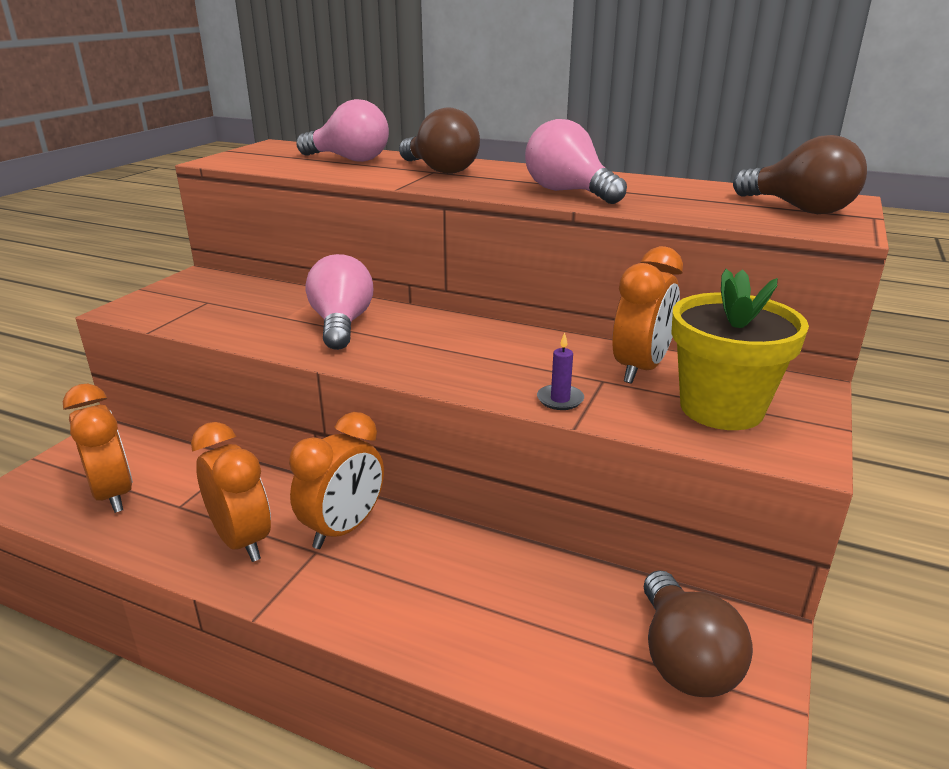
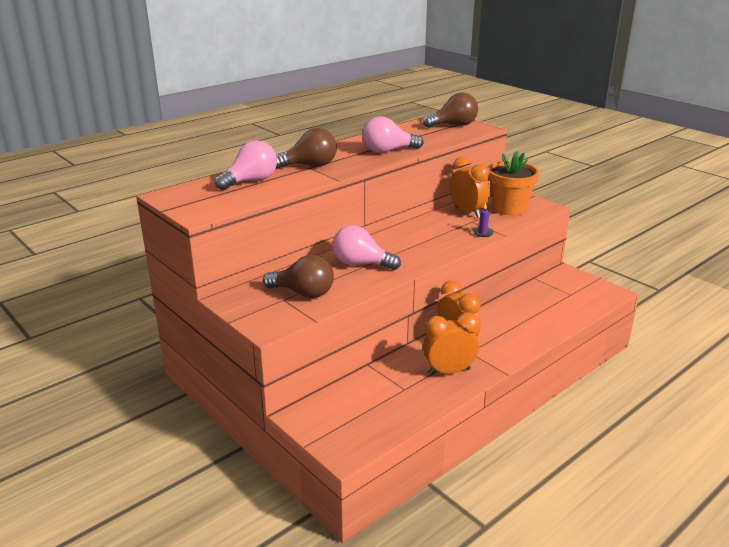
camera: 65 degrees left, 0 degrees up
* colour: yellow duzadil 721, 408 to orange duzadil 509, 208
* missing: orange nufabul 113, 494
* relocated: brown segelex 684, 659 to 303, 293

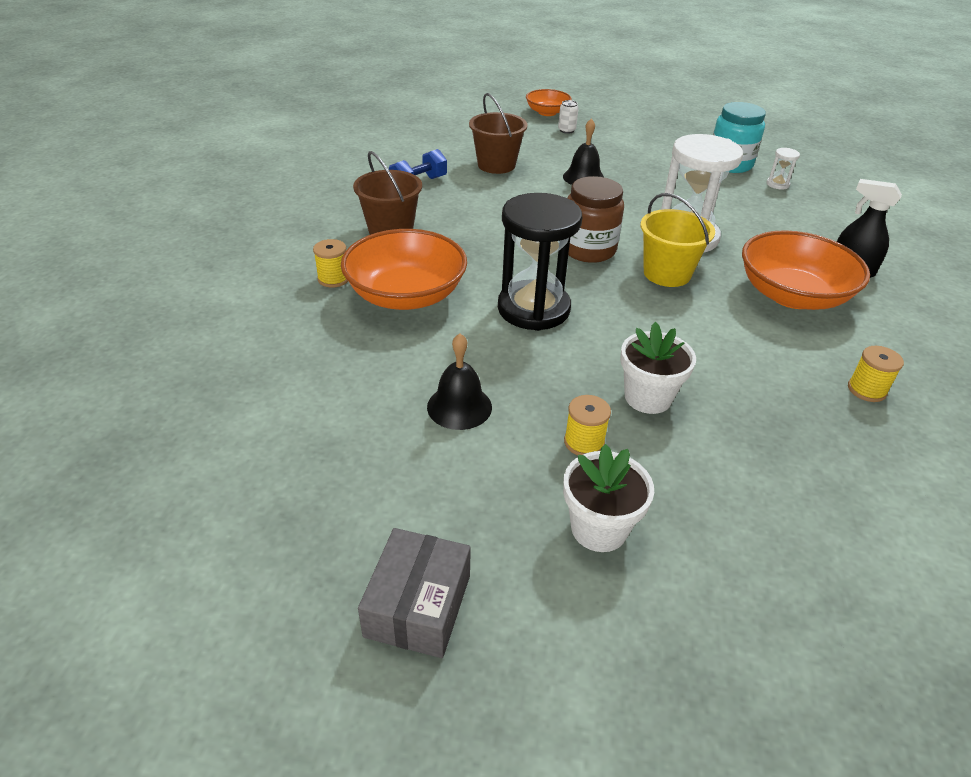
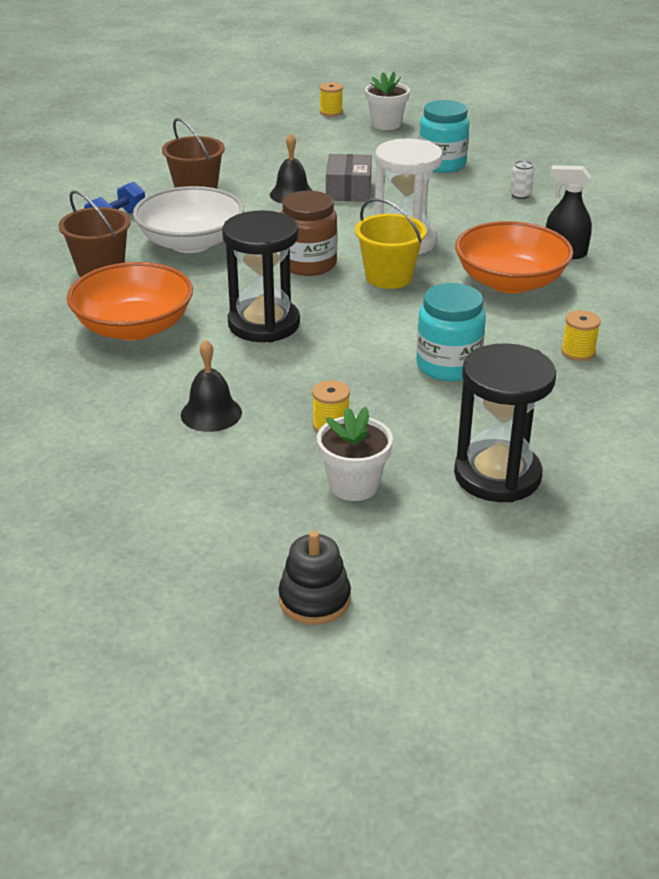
camera: 10 degrees left, 5 degrees down
* missing: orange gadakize 547, 112
* relocated: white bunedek 566, 130 to 520, 195
* missing: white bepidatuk 777, 184
* relocated: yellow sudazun 333, 279 to 331, 112
* relocated: white duzadil 648, 397 to 386, 124
* relocated: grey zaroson 418, 605 to 348, 190
* appeared: white gadakize 191, 243
* appeared: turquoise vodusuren 448, 366
* appeared: black bepidatuk 497, 475
* appeared: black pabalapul 314, 599

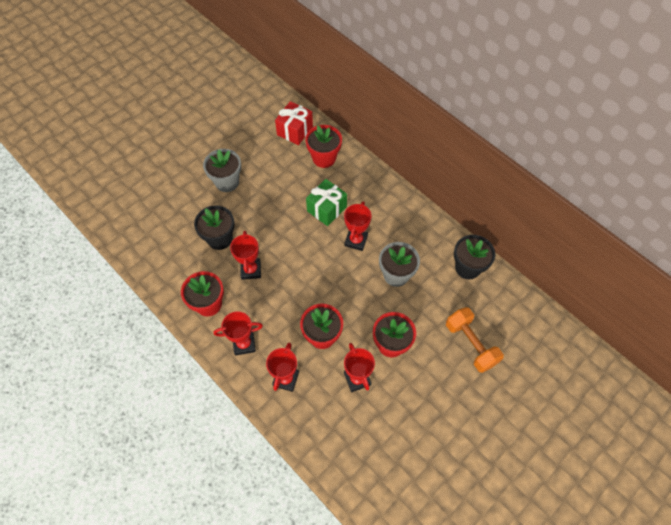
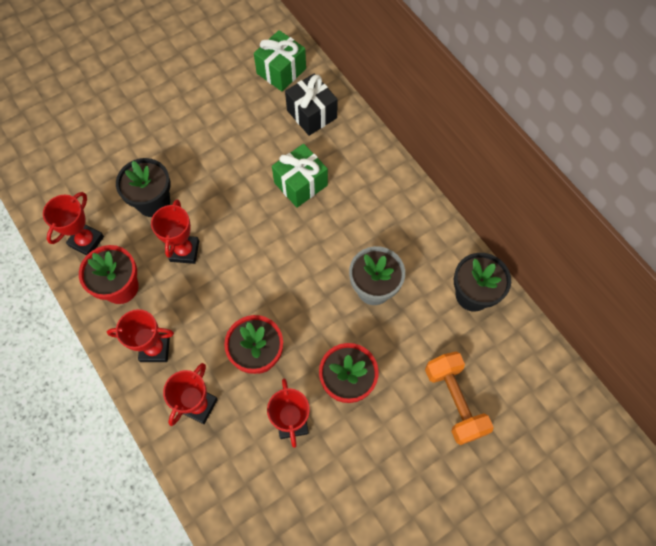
camera: 10 degrees right, 5 degrees up
* colour: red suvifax 295, 130 to green suvifax 281, 71
* exchanged: red duzadil 324, 158 to black suvifax 312, 114
* missing: grey duzadil 227, 182
* relocated: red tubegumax 356, 240 to 86, 241

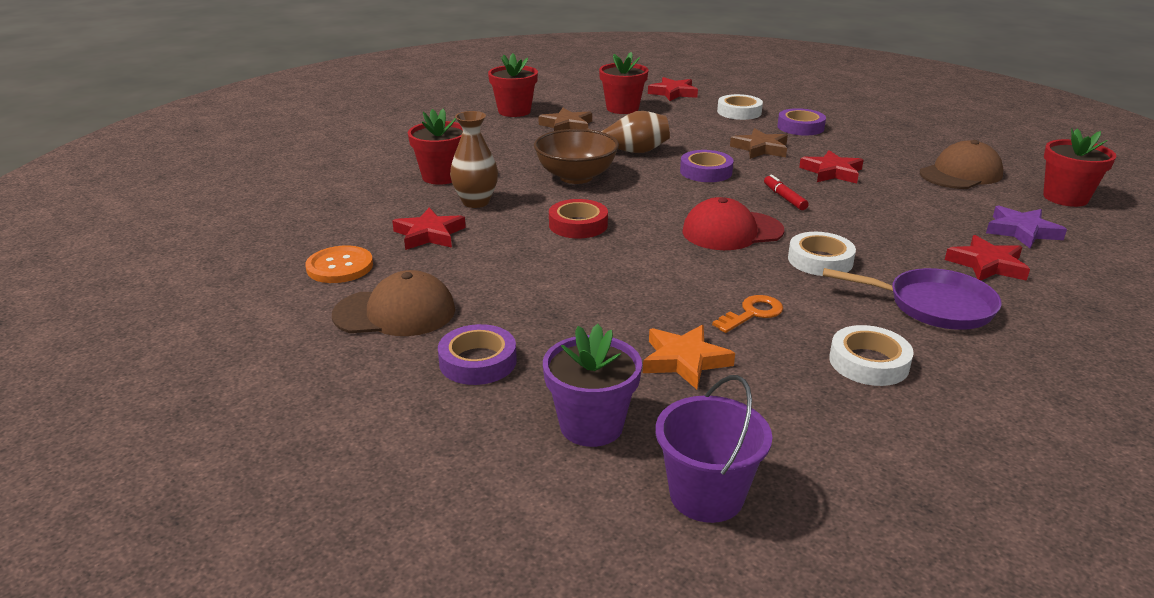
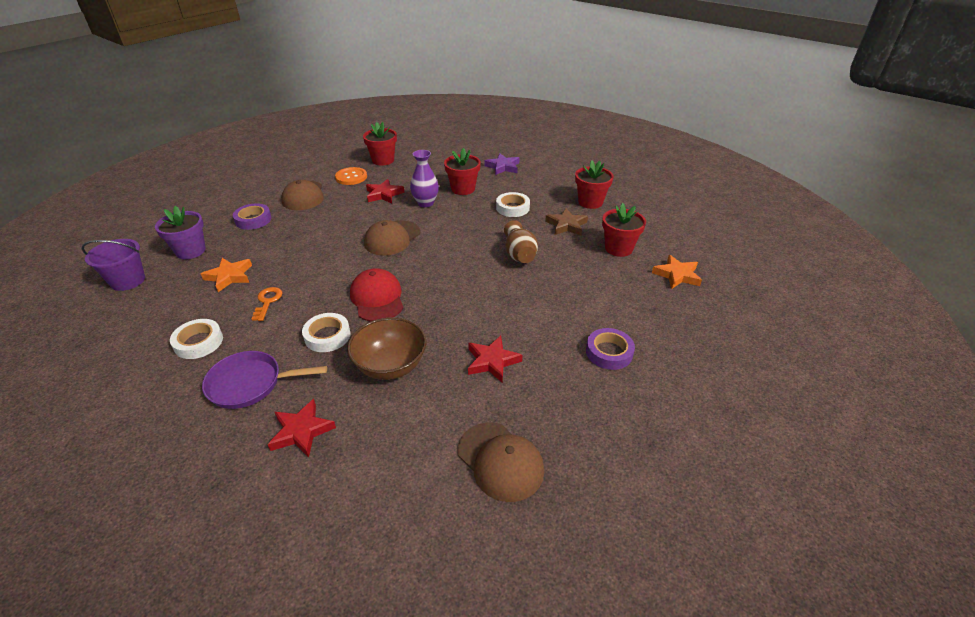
camera: 85 degrees right, 10 degrees up
* colour: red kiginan 673, 93 to orange kiginan 677, 275
* relocated: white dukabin 739, 112 to 512, 208
* colour: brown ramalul 476, 202 to purple ramalul 425, 203
* missing: brown kiginan 760, 148
* relocated: red duzadil 1065, 198 to 383, 160
* relocated: brown gadakize 576, 177 to 390, 366
* missing: purple dukabin 706, 172
* missing: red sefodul 784, 198
* exchanged: red dukabin 578, 225 to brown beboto 392, 238
* relocated: purple kiginan 1022, 231 to 503, 167
* spun: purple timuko 933, 306 = 250, 384 75 degrees clockwise
* spun: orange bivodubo 752, 313 = 267, 301 135 degrees counterclockwise

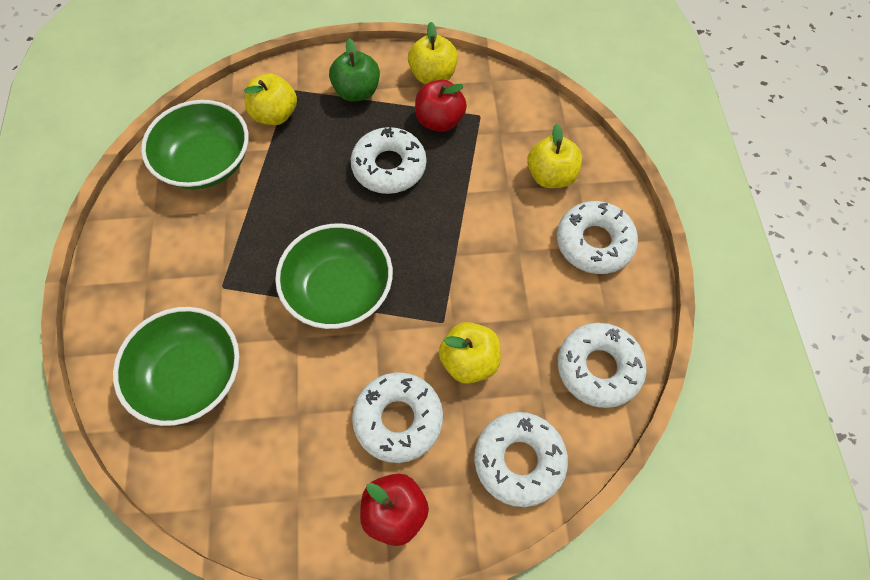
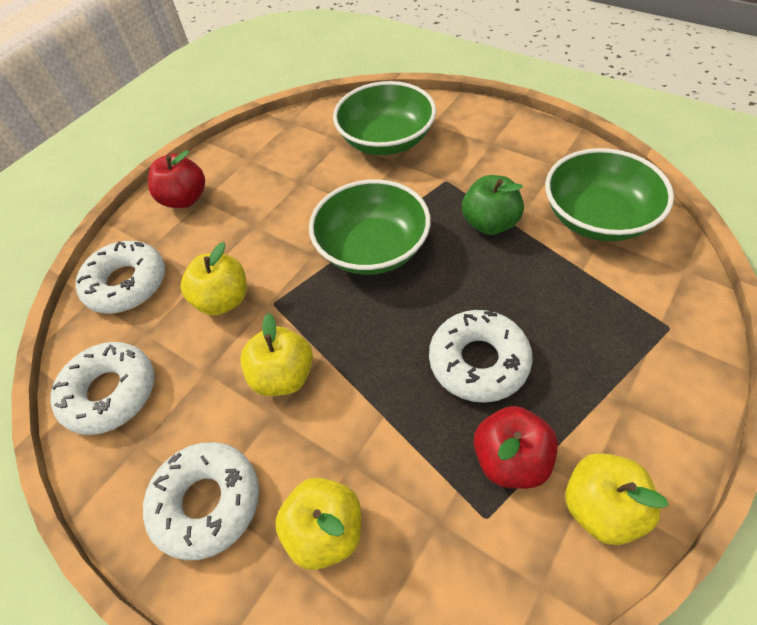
camera: 135 degrees right, 10 degrees down
* relocated: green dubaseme 357, 91 to 490, 223
* relocated: yellow dubaseme 275, 114 to 283, 376
* missing: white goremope 398, 419

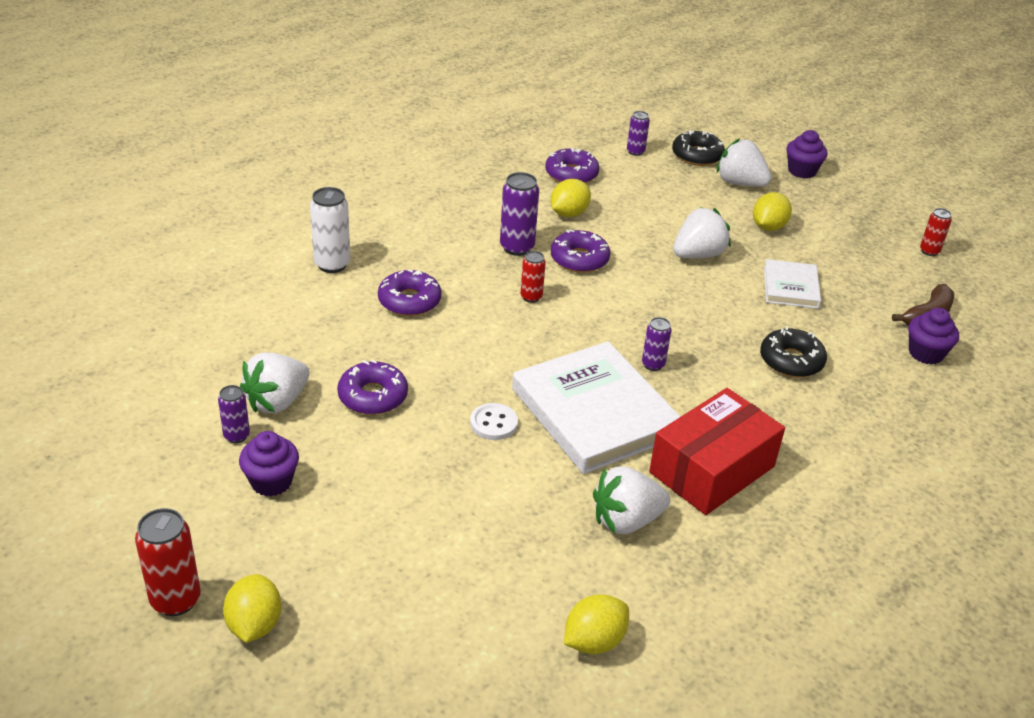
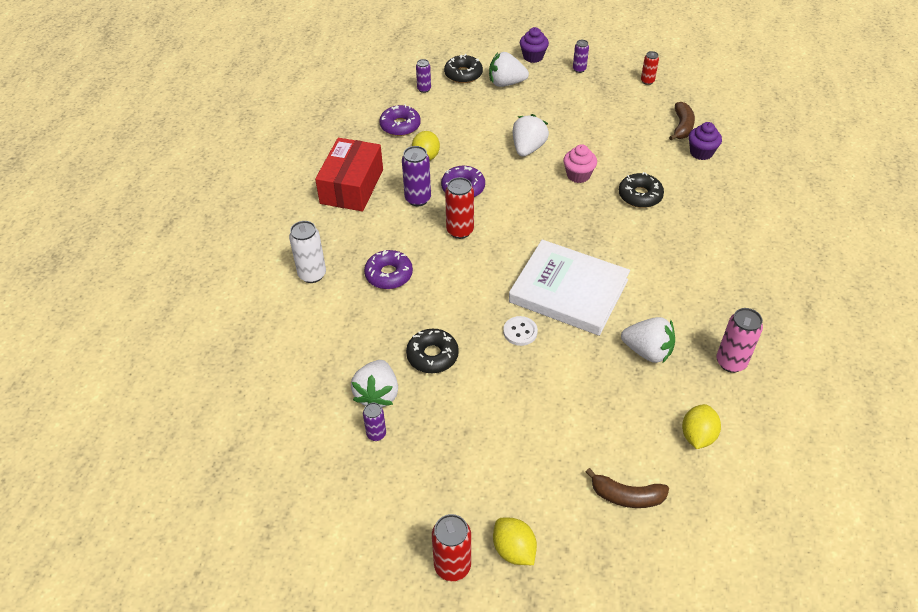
camera: 30 degrees left, 10 degrees up
* missing: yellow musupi 768, 227
* size: red bunedek 531, 297 = 460, 231 x1.66
* missing: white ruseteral 790, 287
* relocated: purple bunedek 653, 364 to 579, 69
* colour: purple goremope 373, 396 to black goremope 432, 355
* relocated: red zaroson 712, 469 to 352, 186
* missing: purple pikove 271, 482
* spun: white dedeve 626, 521 = 647, 351 105 degrees counterclockwise
* appeared: pink pikove 578, 175
* appeared: pink bunedek 731, 362
* appeared: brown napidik 626, 496

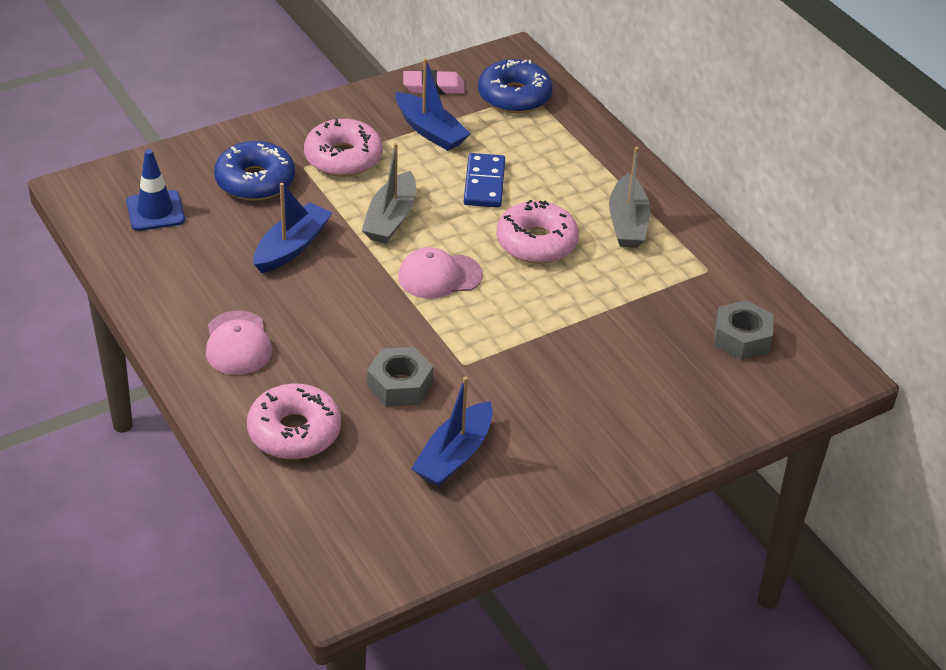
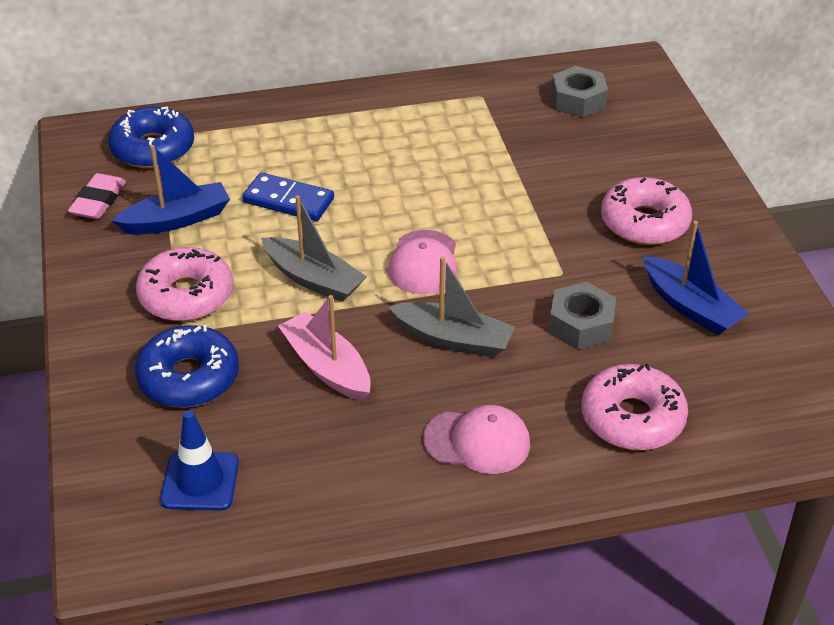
camera: 70 degrees left, 0 degrees up
* relocated: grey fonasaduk 627, 223 to 453, 339
* colour: blue fonasaduk 292, 247 to pink fonasaduk 327, 367
* relocated: pink goremope 536, 242 to 644, 222

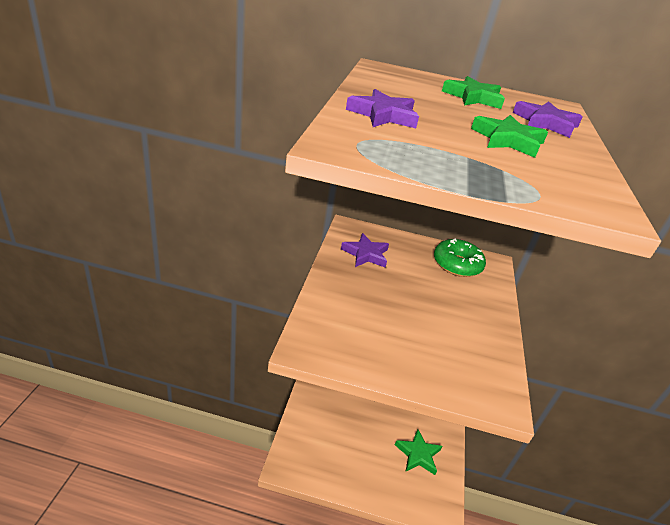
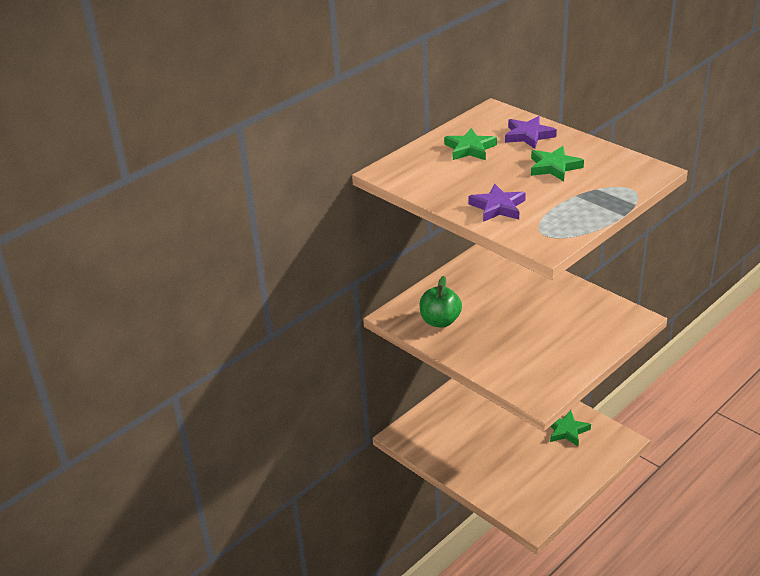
camera: 50 degrees left, 0 degrees up
* exchanged: purple kiginan 366, 254 to green dubaseme 440, 321
* missing: green goremope 457, 264

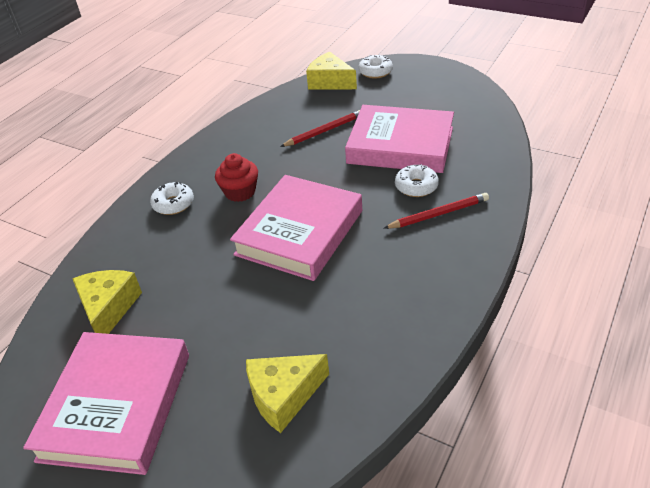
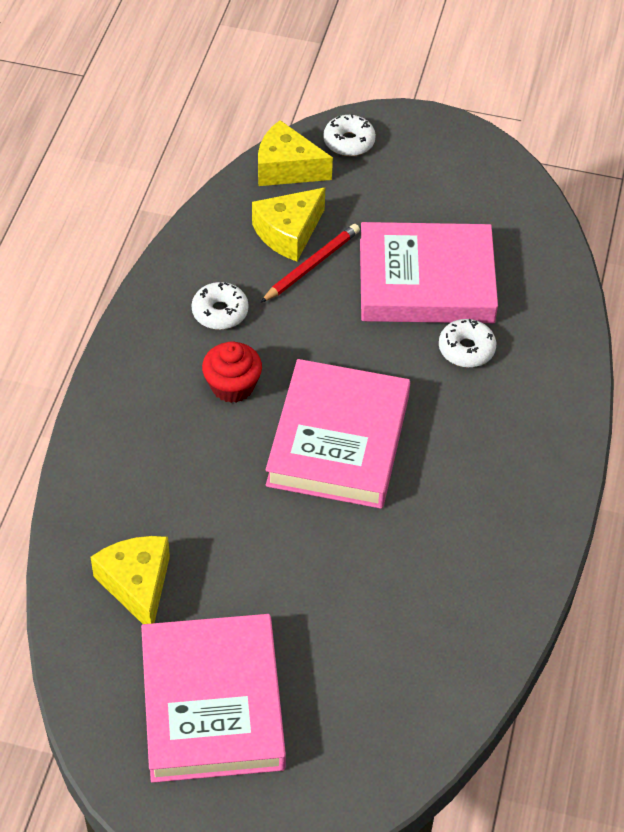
camera: 20 degrees left, 10 degrees up
* relocated: white goremope 173, 204 to 220, 312
* missing: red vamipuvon 438, 214
* relocated: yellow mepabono 283, 396 to 288, 233

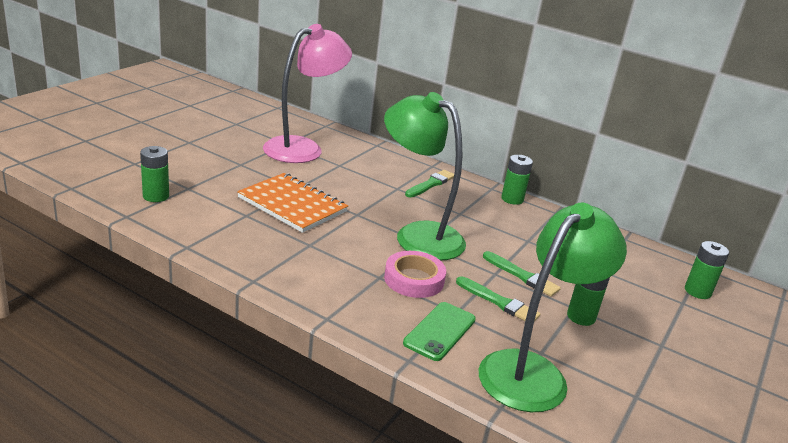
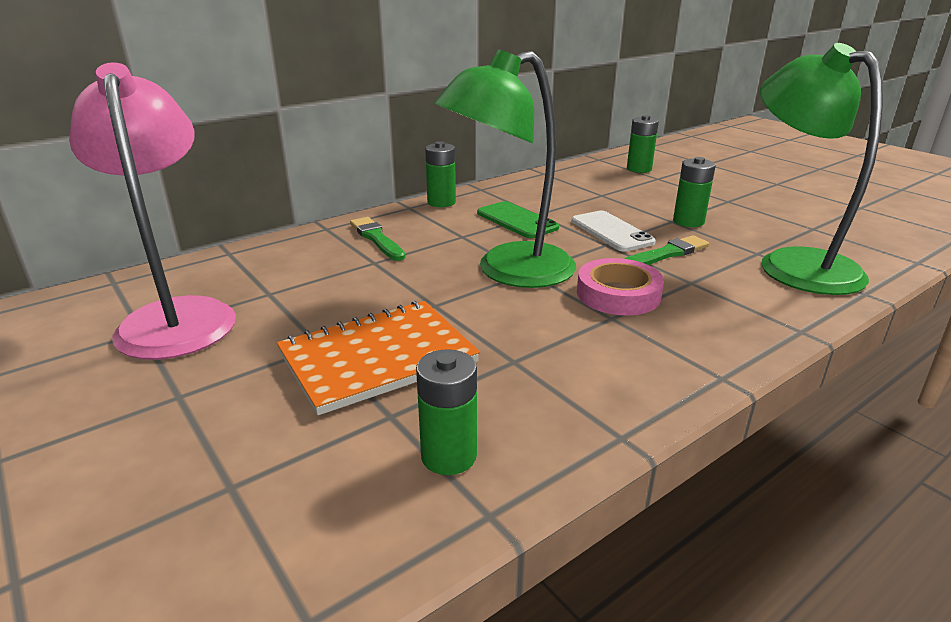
camera: 65 degrees left, 0 degrees up
* relocated: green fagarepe 156, 196 to 448, 456
* exchanged: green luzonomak 522, 276 to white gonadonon 611, 231
* relocated: green gonadonon 440, 331 to 516, 220

